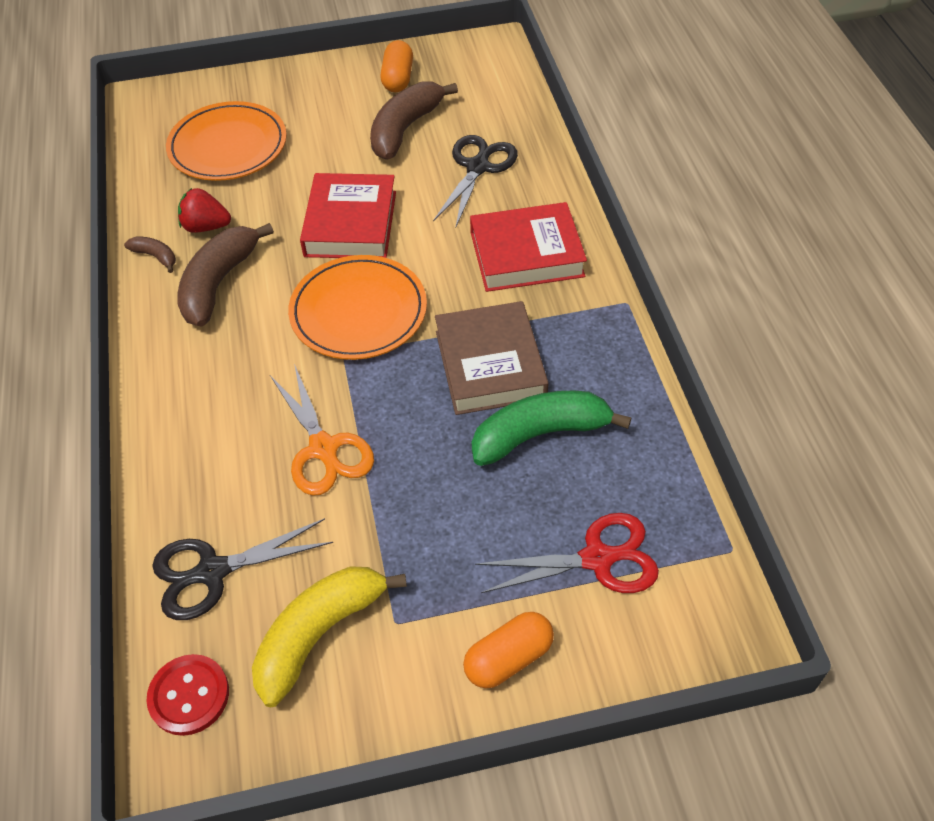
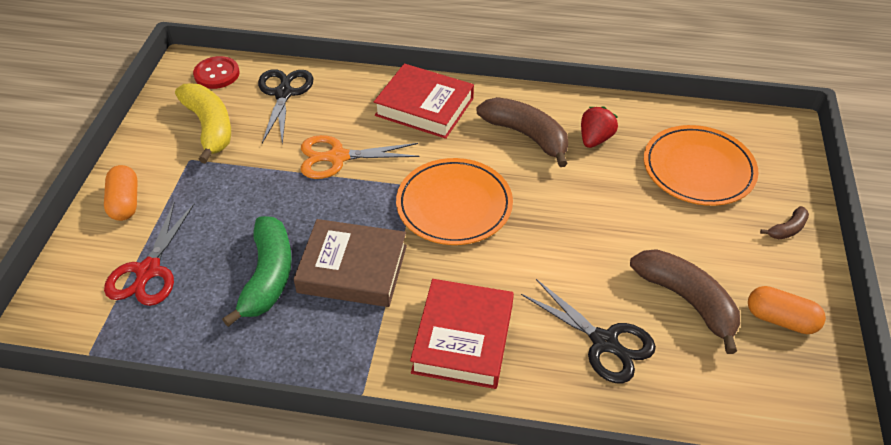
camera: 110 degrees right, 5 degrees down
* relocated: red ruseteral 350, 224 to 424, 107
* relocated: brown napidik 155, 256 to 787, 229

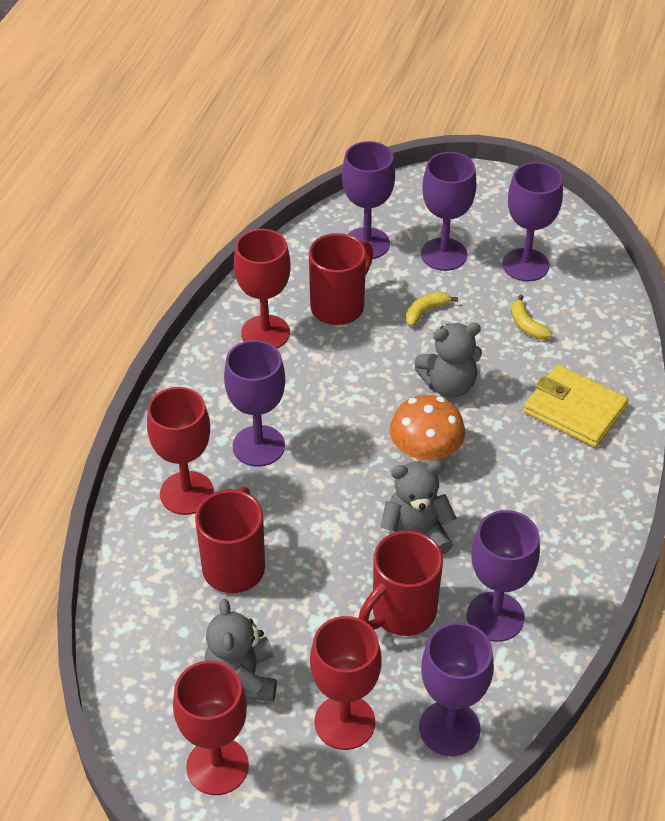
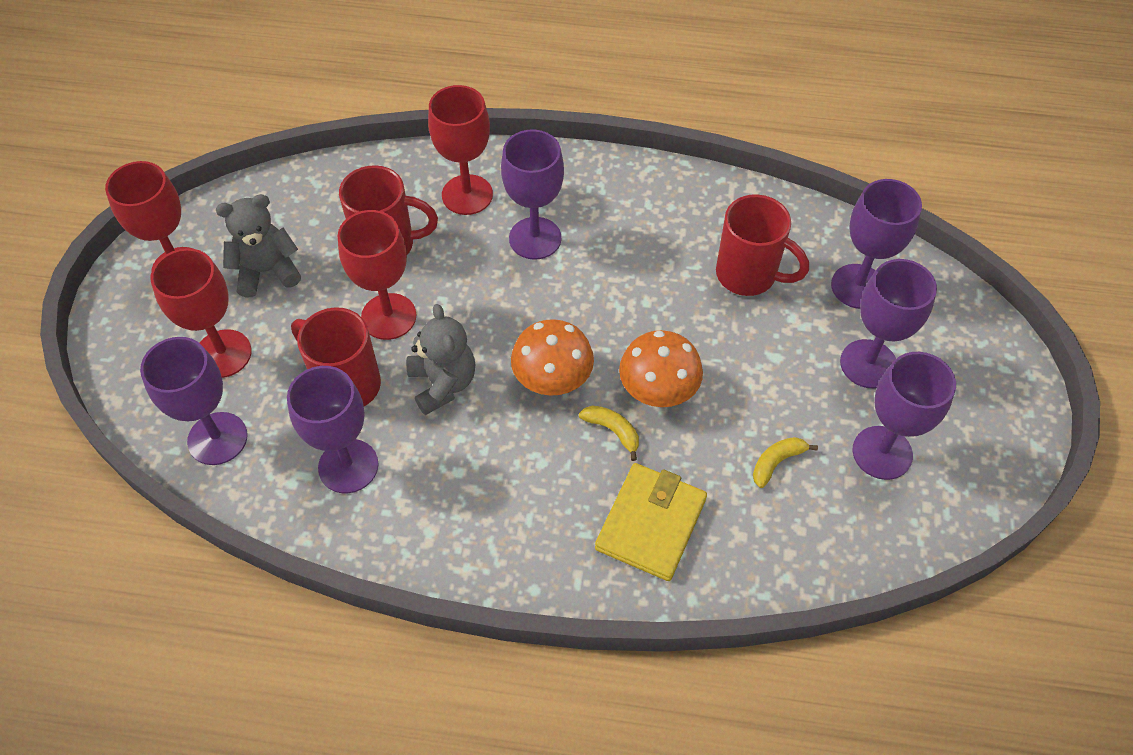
camera: 80 degrees right, 10 degrees up
* relocated: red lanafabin 265, 333 to 388, 316
* relocated: yellow napidik 426, 312 to 613, 431
* exchanged: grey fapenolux 449, 385 to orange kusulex 658, 391

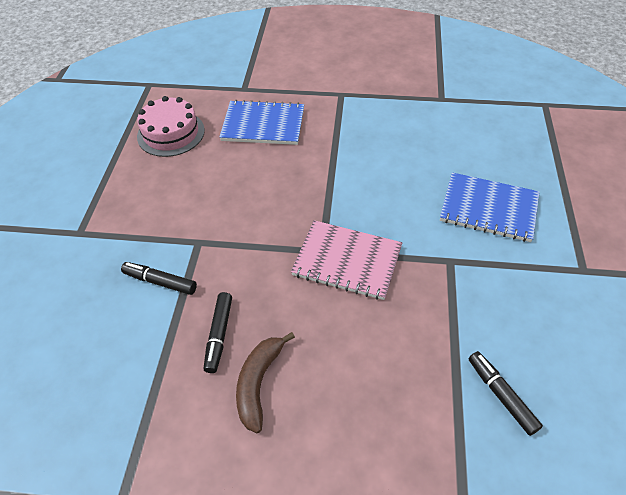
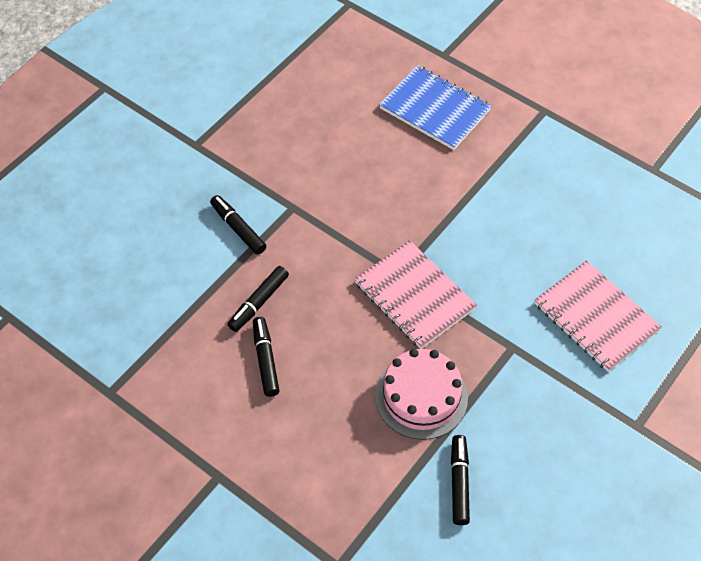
camera: 30 degrees right, 5 degrees up
* relocated: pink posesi 171, 133 to 421, 397
* colour: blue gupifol 488, 208 to pink gupifol 596, 317
* exchanged: brown napidik 259, 383 to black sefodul 265, 360

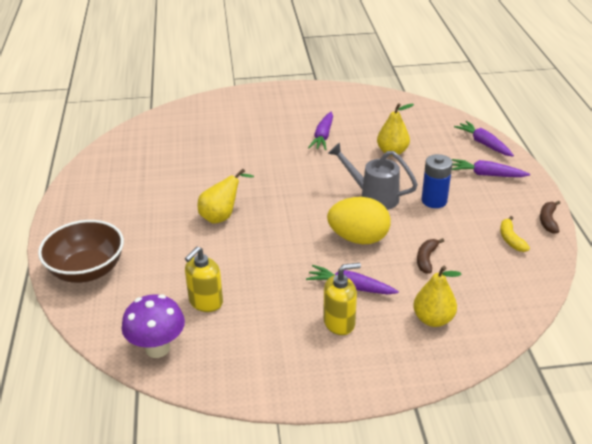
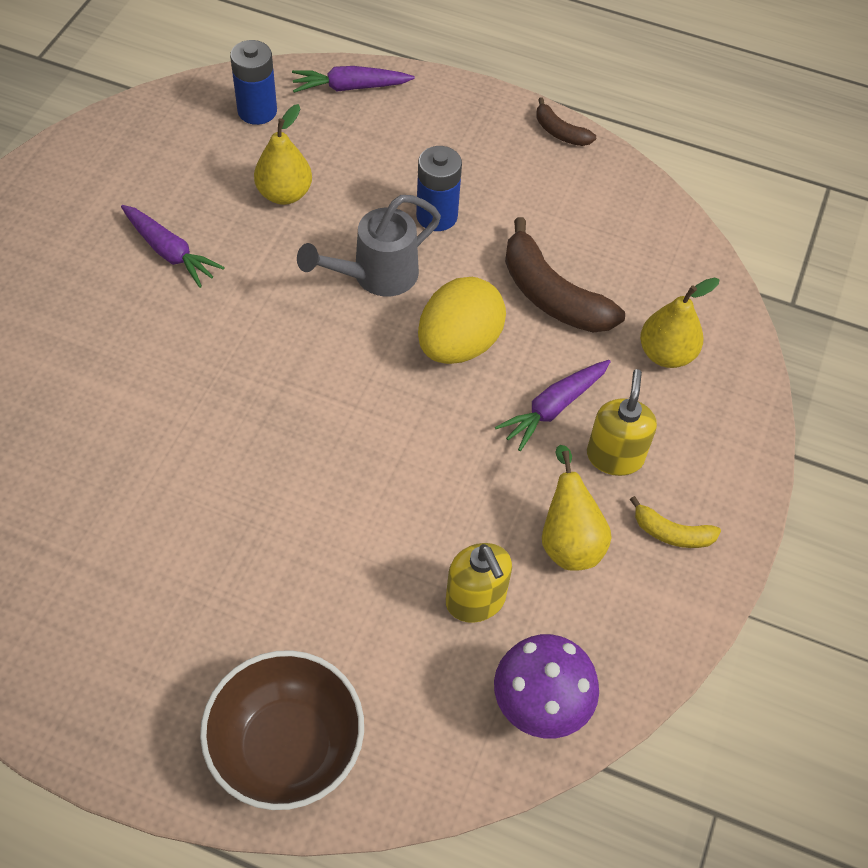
camera: 65 degrees left, 20 degrees up
* missing: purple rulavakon 486, 174
* relocated: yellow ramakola 222, 216 to 569, 540
* relocated: yellow napidik 510, 239 to 671, 533
* size: brown napidik 426, 259 = 551, 295 x1.91
* appeared: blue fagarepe 257, 111

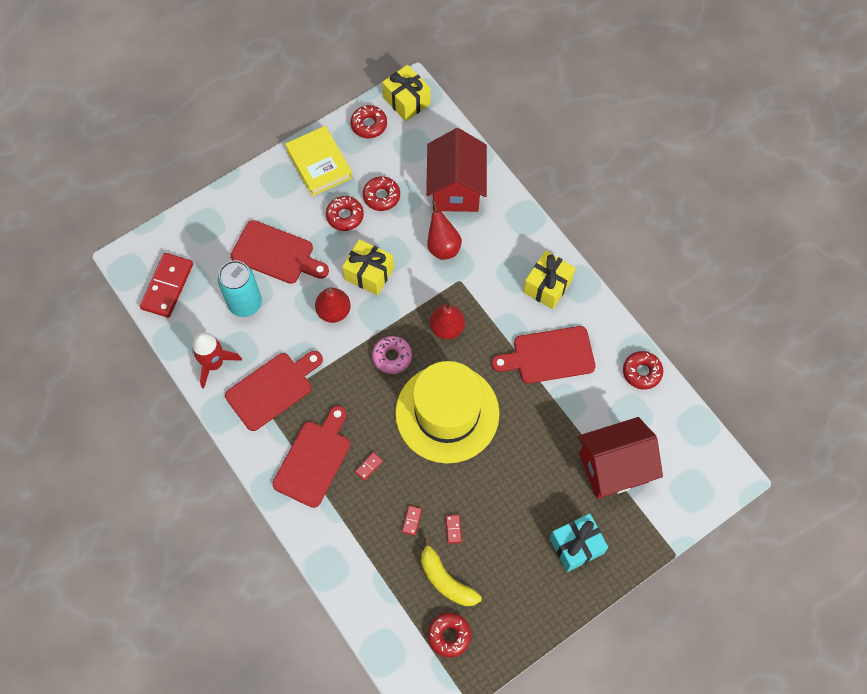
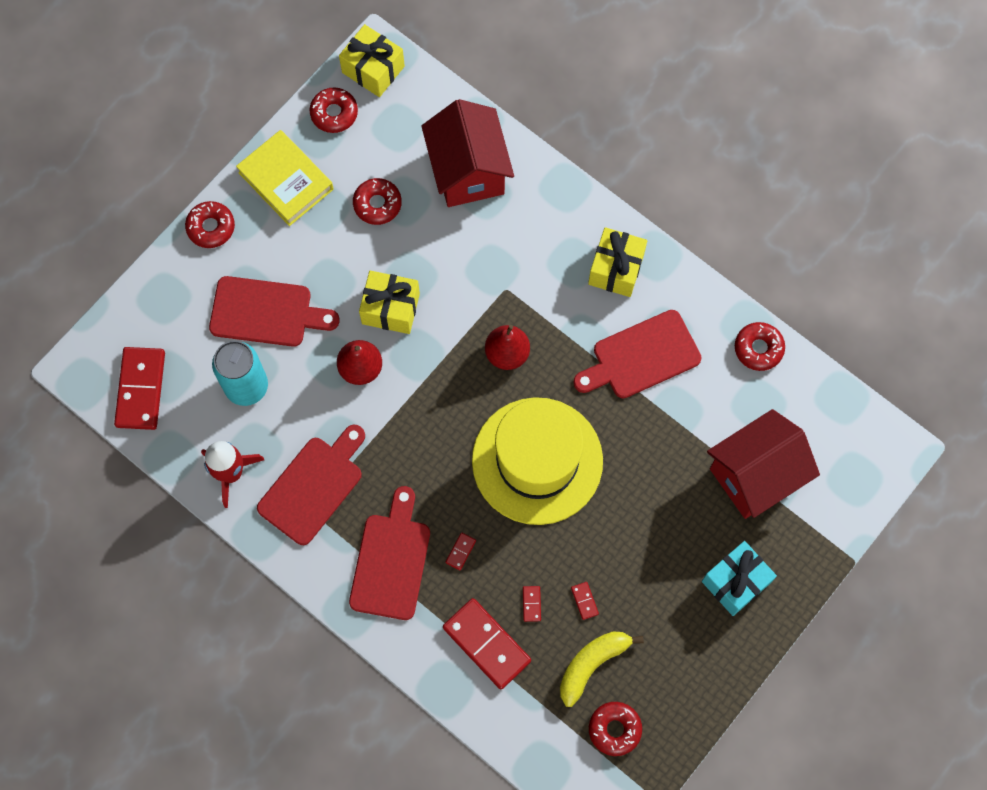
camera: 15 degrees left, 5 degrees up
* relocated: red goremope 345, 216 to 211, 227
* missing: red ramakola 443, 246
* missing: pink goremope 392, 357
* spun: yellow napidik 445, 580 = 592, 664 105 degrees clockwise
* appeared: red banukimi 486, 644

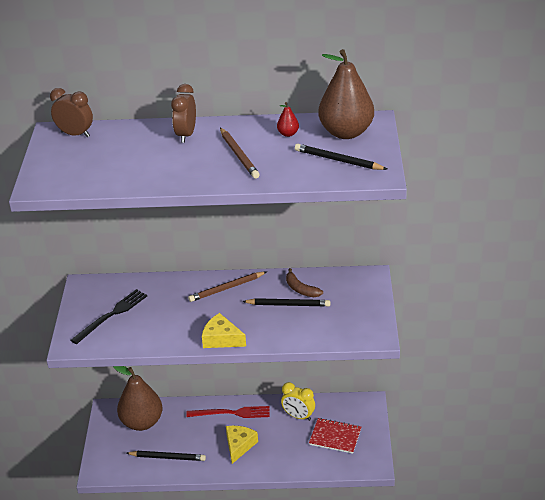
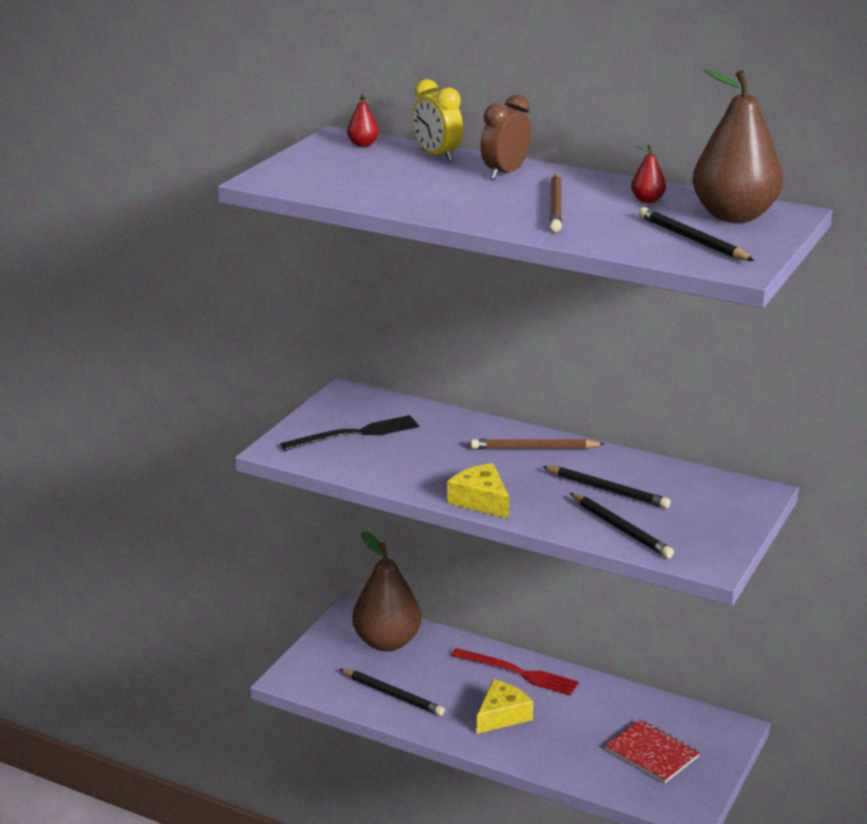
camera: 25 degrees right, 10 degrees down
* exchanged: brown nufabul 75, 134 to red ramakola 363, 144
* missing: brown napidik 301, 289
* relocated: yellow nufabul 298, 416 to 437, 156
* appeared: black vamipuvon 621, 529

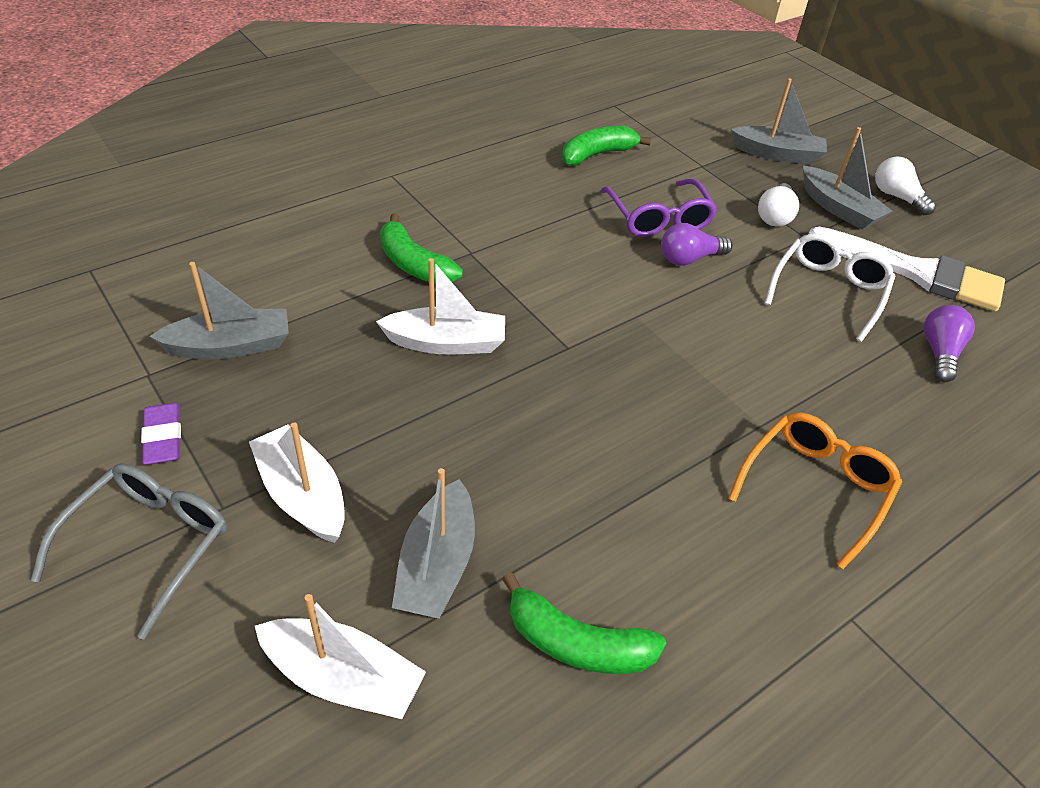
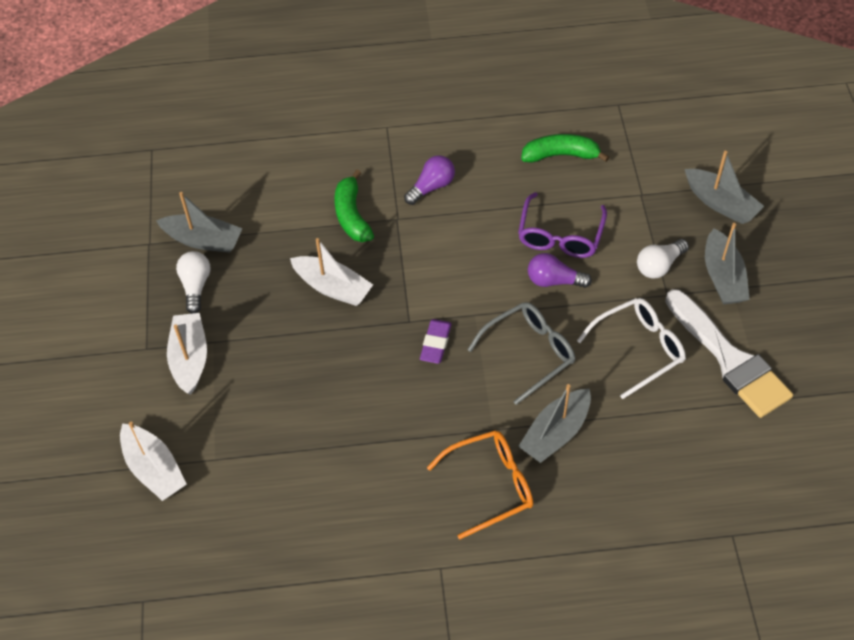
camera: 35 degrees right, 10 degrees up
* relocated: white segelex 897, 197 to 196, 286
* relocated: purple segelex 939, 353 to 431, 187
* relocated: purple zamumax 163, 438 to 435, 343
* relocated: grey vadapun 149, 544 to 529, 353
* relocated: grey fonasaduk 437, 564 to 555, 433
* missing: green napidik 577, 643

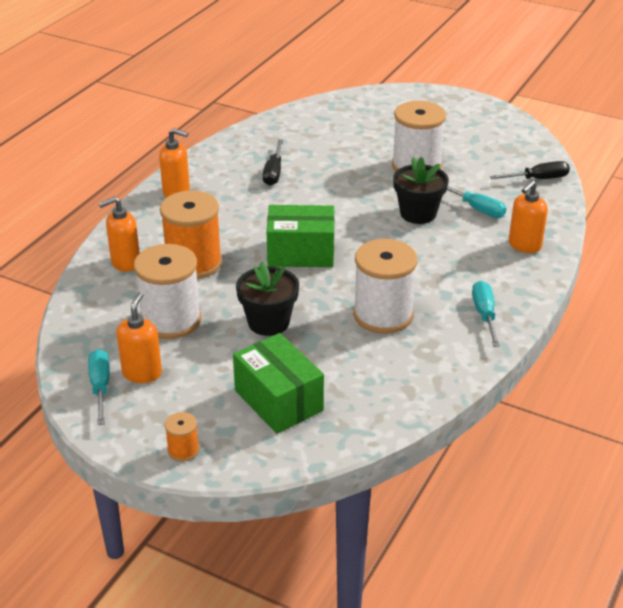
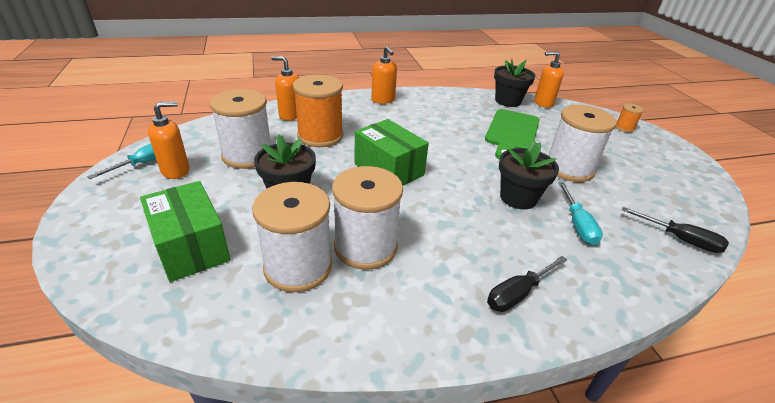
camera: 45 degrees right, 0 degrees up
* relocated: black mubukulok 273, 173 to 517, 294
* relocated: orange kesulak 524, 245 to 543, 103
* missing: turquoise mubukulok 484, 314
* spun: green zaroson 278, 400 = 191, 247 45 degrees counterclockwise
* relocated: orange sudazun 183, 450 to 624, 128
* appeared: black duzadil 508, 101
* appeared: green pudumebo 512, 132
* appeared: white sudazun 298, 266

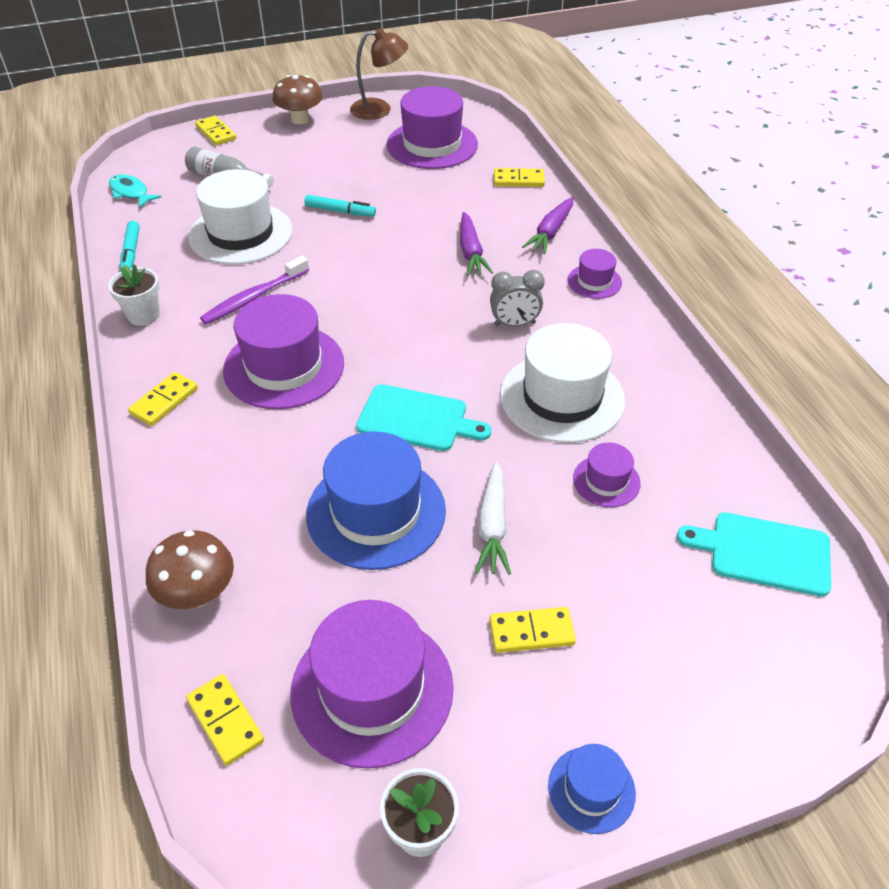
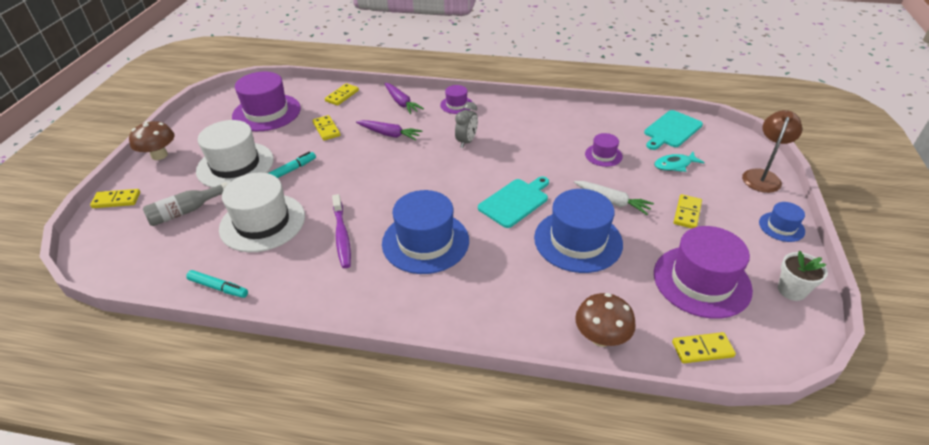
camera: 60 degrees left, 5 degrees down
* relocated: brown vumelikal 379, 110 to 762, 176
* relocated: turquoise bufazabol 130, 192 to 674, 165
* missing: white duzadil 143, 315
* colour: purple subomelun 284, 366 to blue subomelun 425, 242
* relocated: white subomelun 562, 397 to 235, 165
* relocated: yellow banukimi 164, 401 to 326, 129

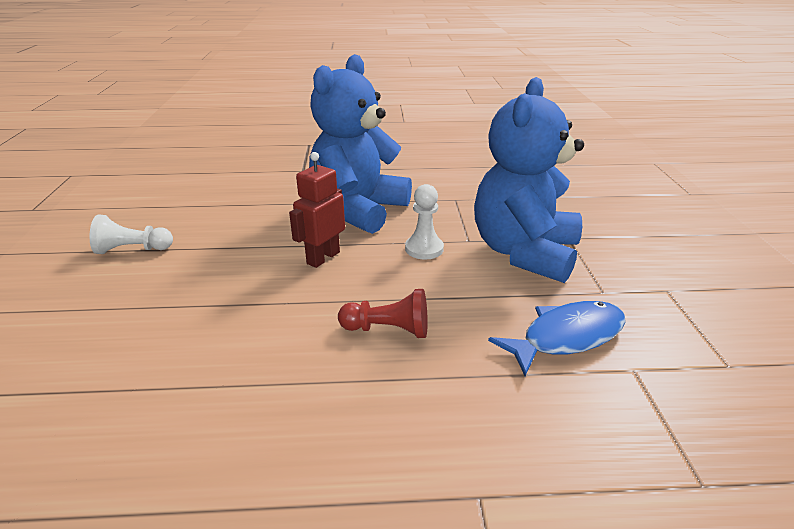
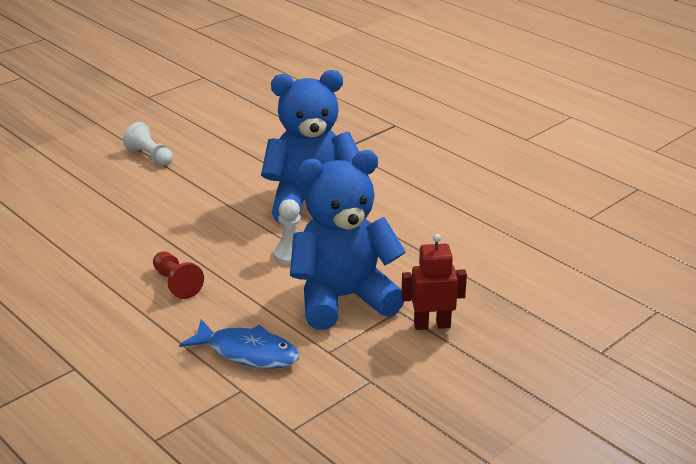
camera: 50 degrees right, 0 degrees up
* relocated: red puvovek 323, 258 to 432, 325

